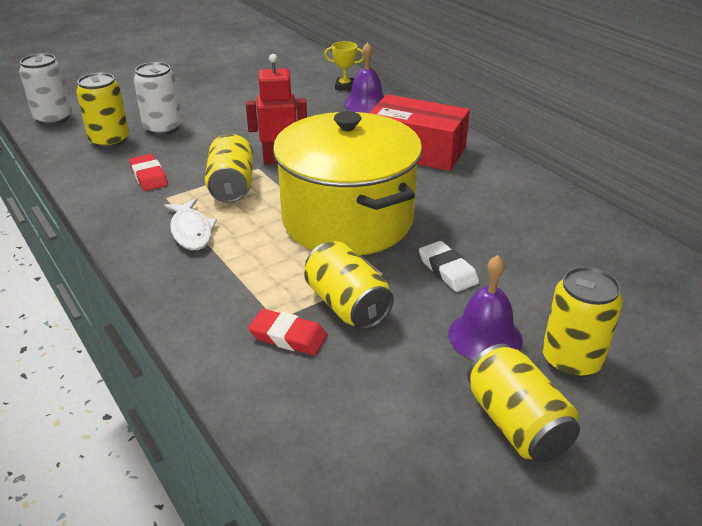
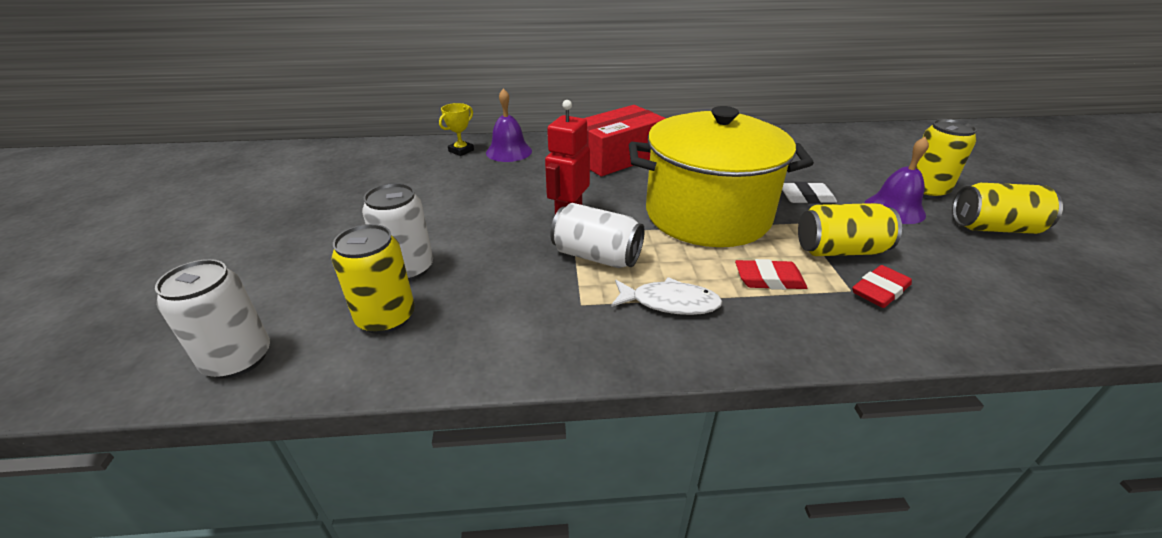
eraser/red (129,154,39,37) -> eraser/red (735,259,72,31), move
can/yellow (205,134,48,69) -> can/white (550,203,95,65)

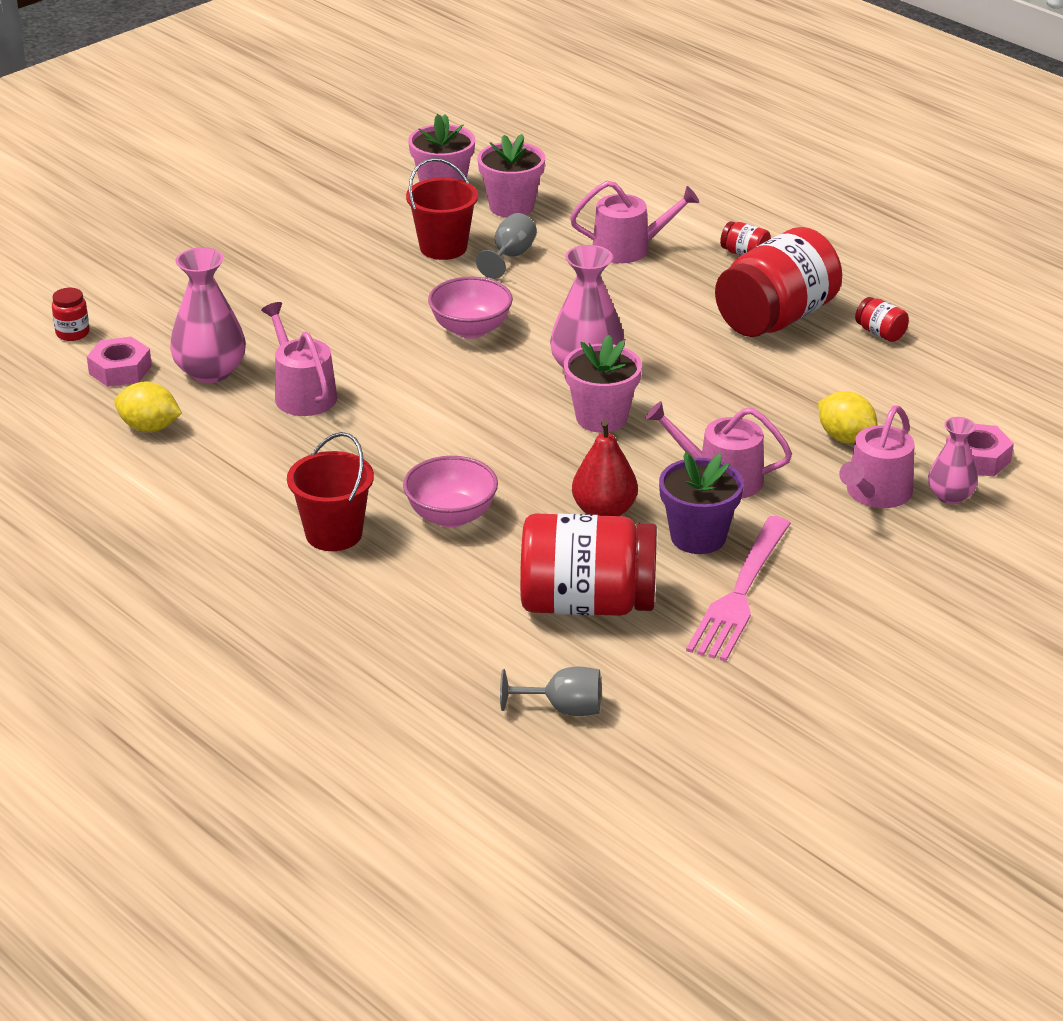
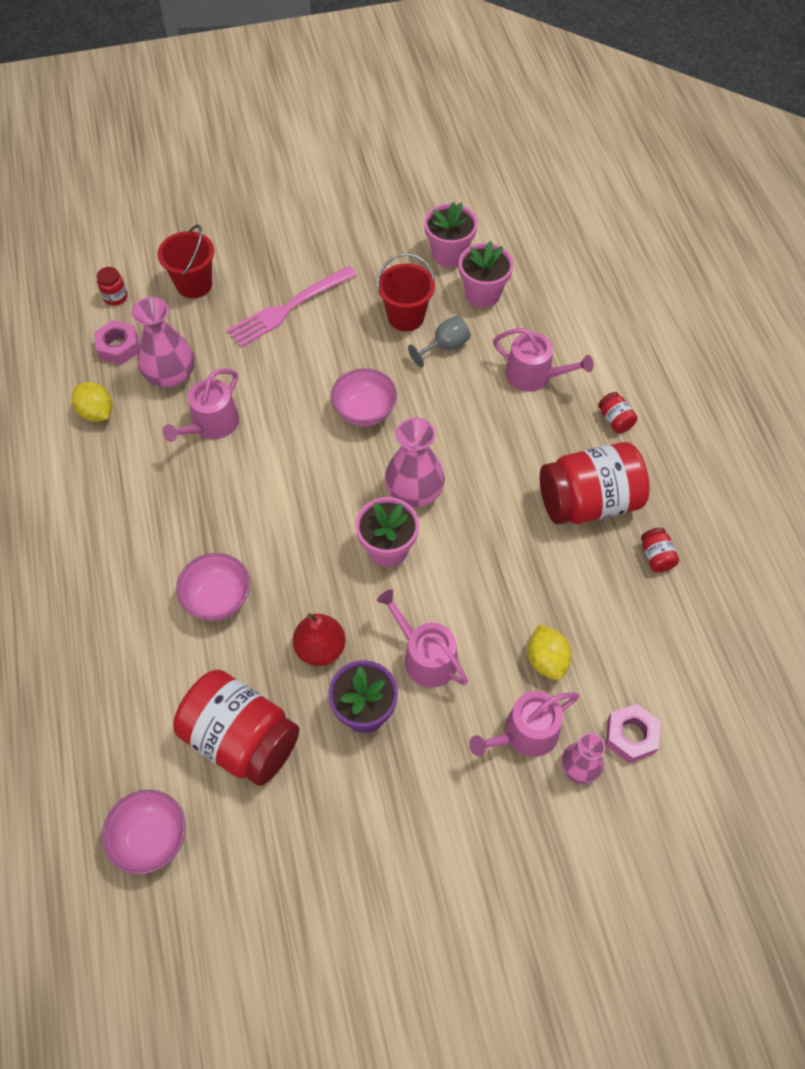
bucket/red (287,432,87,119) -> bucket/red (158,225,56,73), move
fork/pink (686,516,105,146) -> fork/pink (227,266,130,81), move
goblet/grey (500,667,101,49) -> bowl/pink (102,790,84,85)
watering can/pink (261,302,76,114) -> watering can/pink (162,369,77,73), 150 degrees counterclockwise

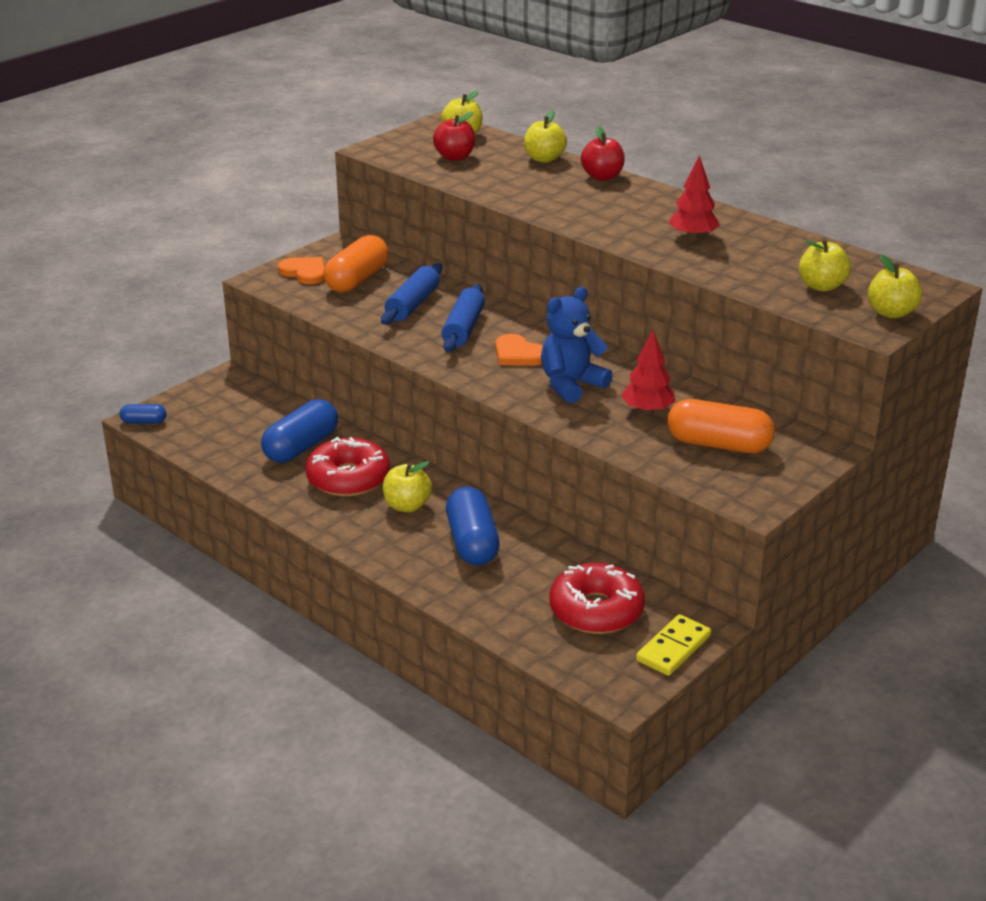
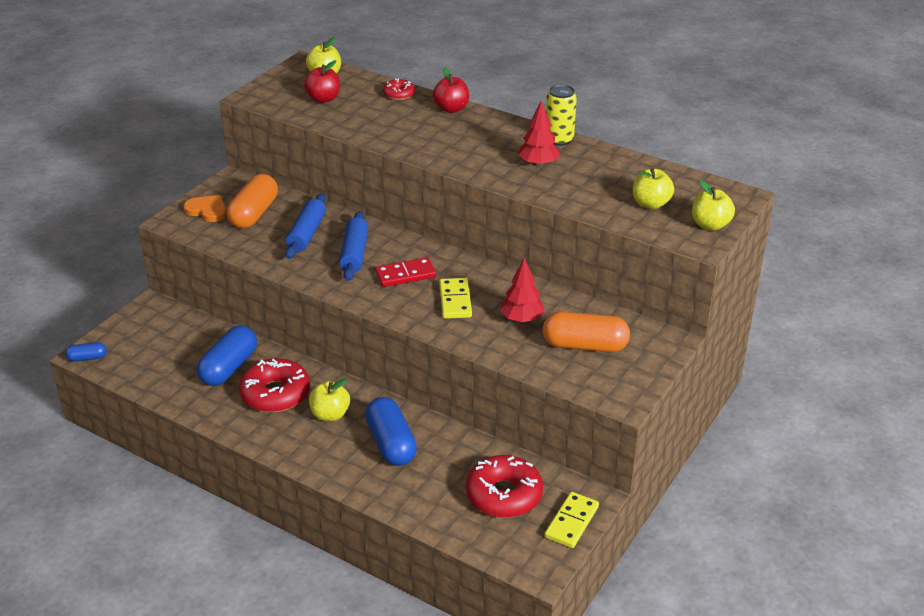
none -> can/yellow (546,84,31,62)
heart/orange (495,334,48,32) -> domino/red (375,257,61,30)
apple/yellow (524,110,43,53) -> donut/red (383,78,32,22)
teddy bear/blue (541,287,72,116) -> domino/yellow (439,278,33,41)

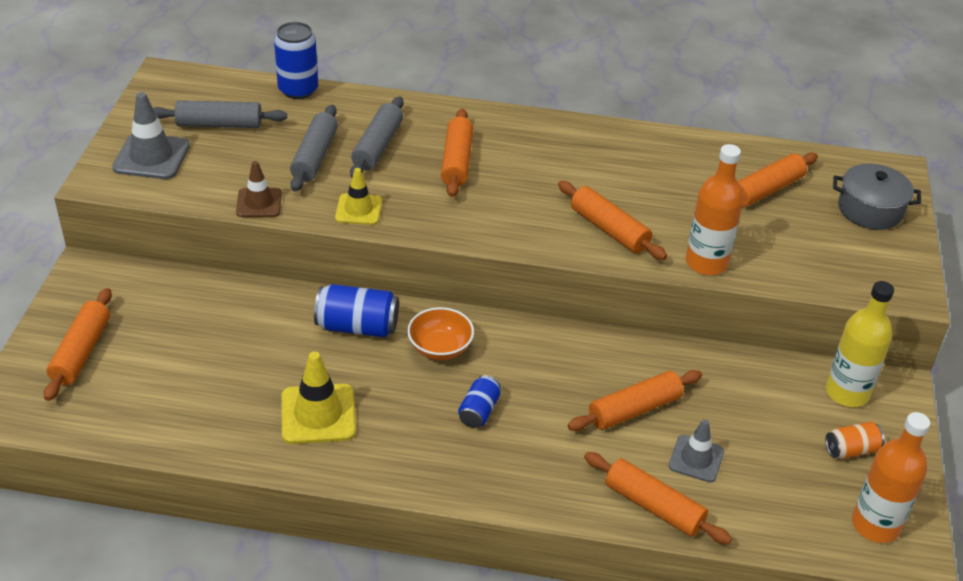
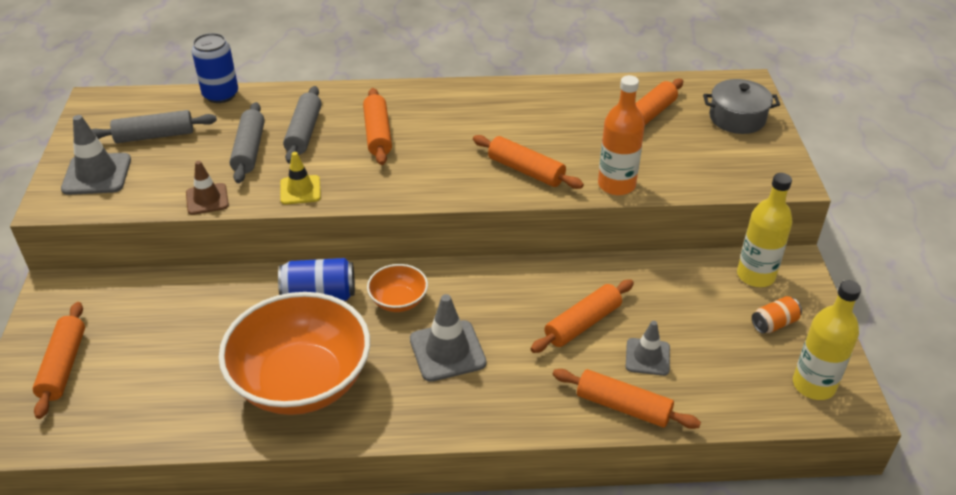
traffic cone/yellow (281,351,75,93) -> bowl/orange (219,292,151,123)
can/blue (458,375,43,53) -> traffic cone/grey (410,294,76,88)
bottle/orange (852,412,78,131) -> bottle/yellow (793,280,68,120)

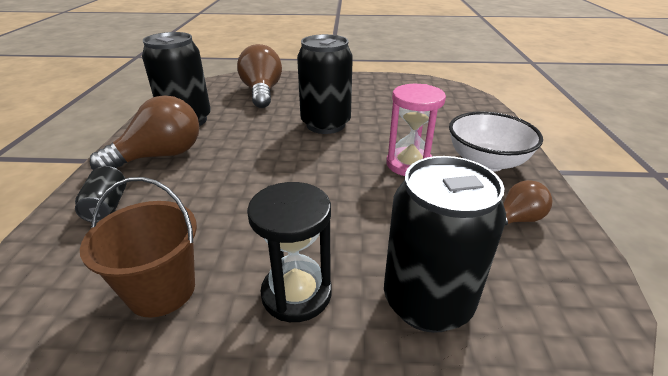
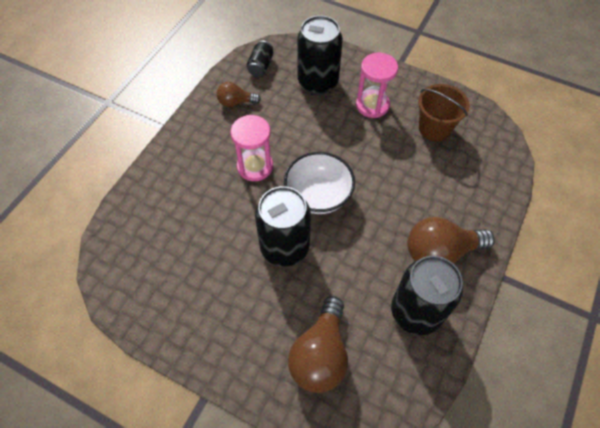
can/black (75,166,52,57) -> can/black (247,41,26,36), move
bowl/white (449,111,94,61) -> bowl/white (284,152,71,62), move
hourglass/black (247,182,85,140) -> hourglass/pink (356,53,42,65)

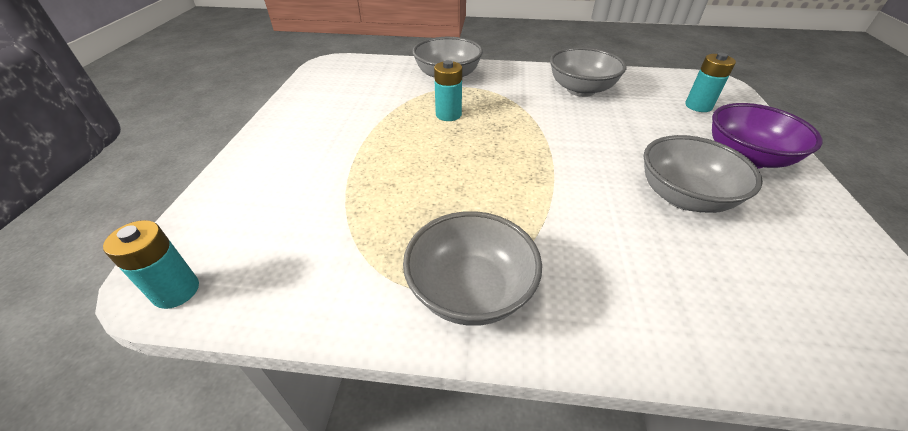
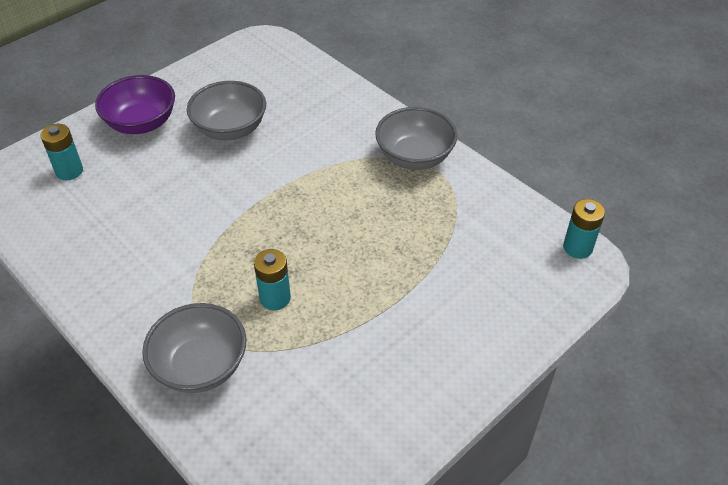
bowl/grey (550,47,77,50) -> none

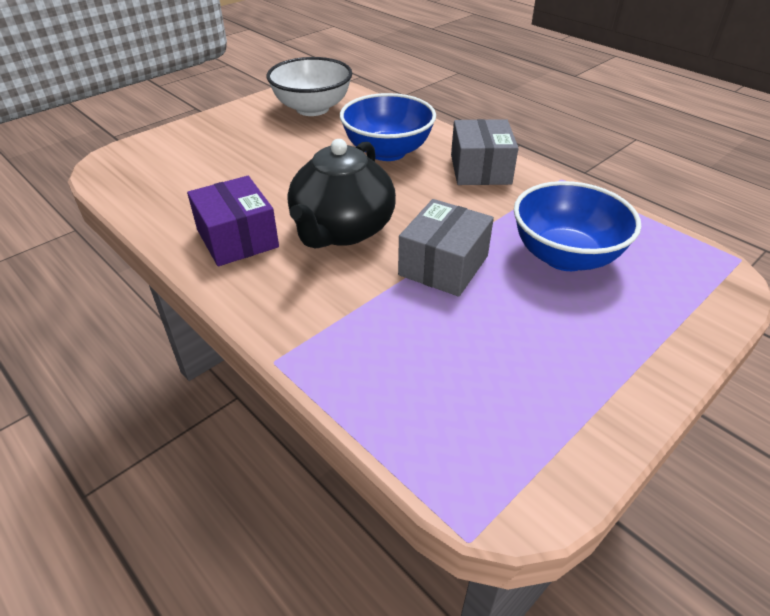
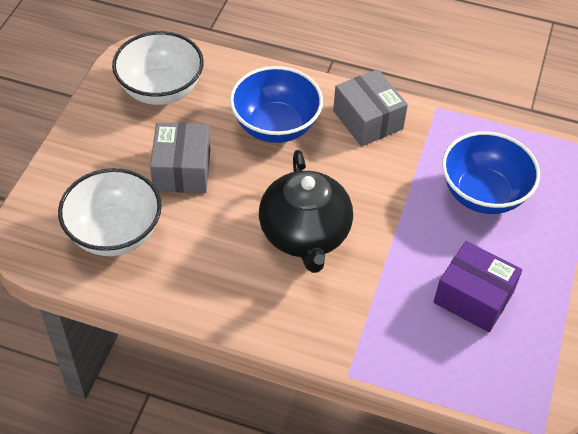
none -> bowl/white (58,168,104,88)
box/purple (187,176,92,90) -> box/purple (434,241,88,91), move
box/grey (398,199,96,98) -> box/grey (150,123,60,70), move

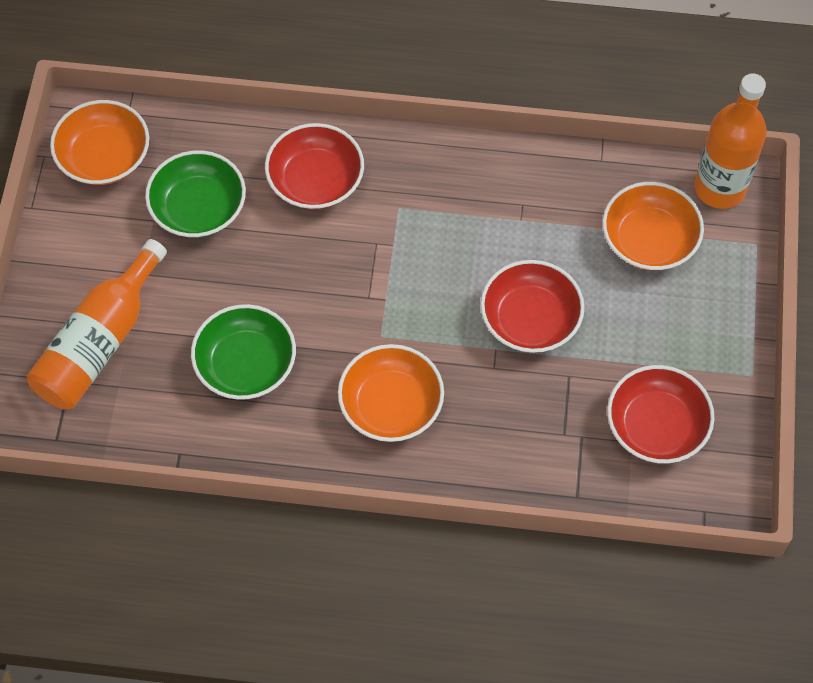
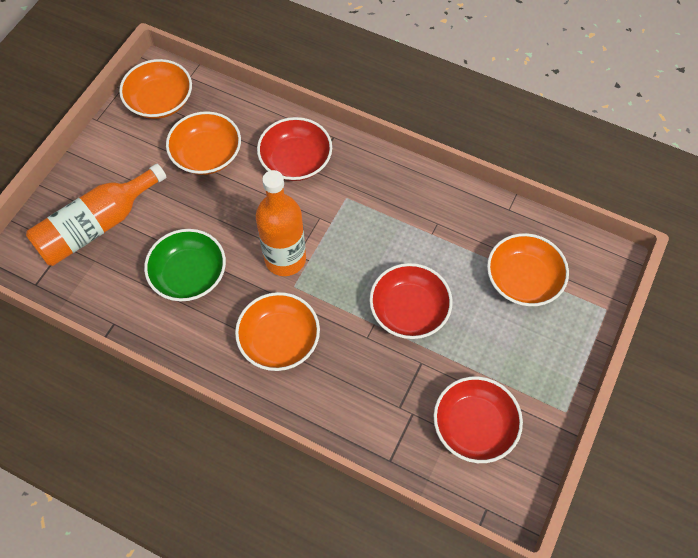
bottle/orange (694,73,73,136) -> bottle/orange (256,170,50,106), move
bowl/green (145,150,101,88) -> bowl/orange (166,111,75,64)

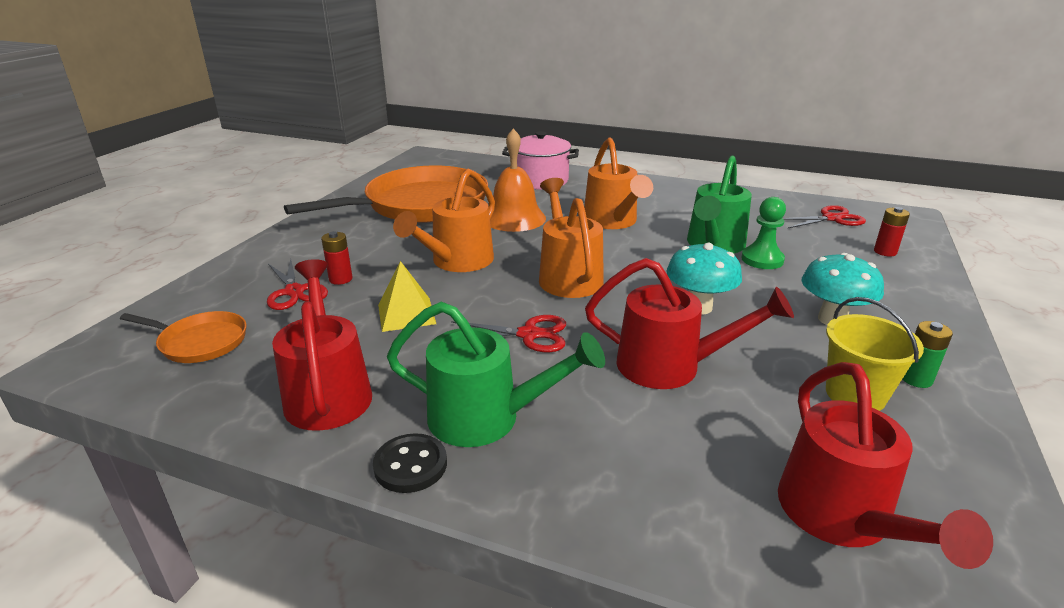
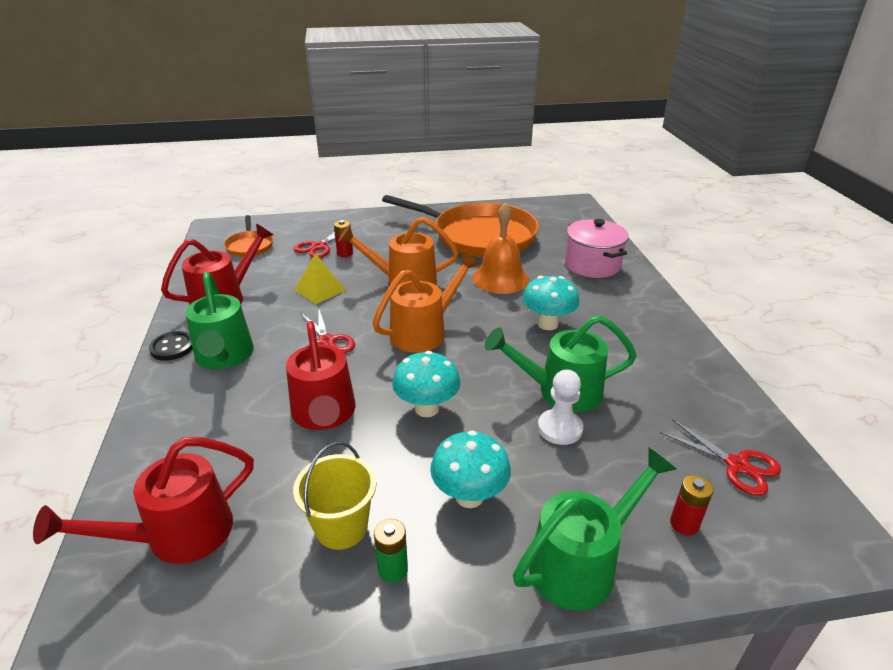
none -> watering can/green (513,448,164,163)
watering can/orange (584,138,69,91) -> mushroom/turquoise (522,276,58,54)
pawn/green (741,197,45,72) -> pawn/white (538,370,45,75)

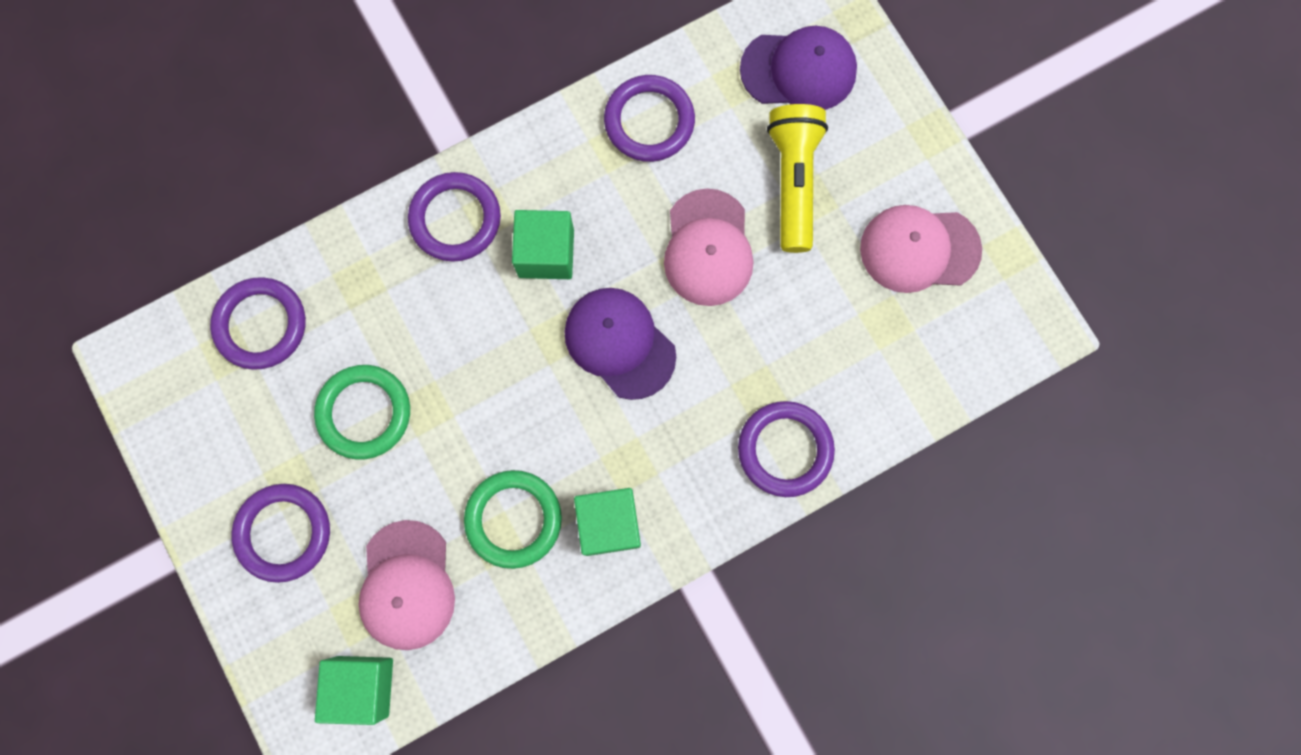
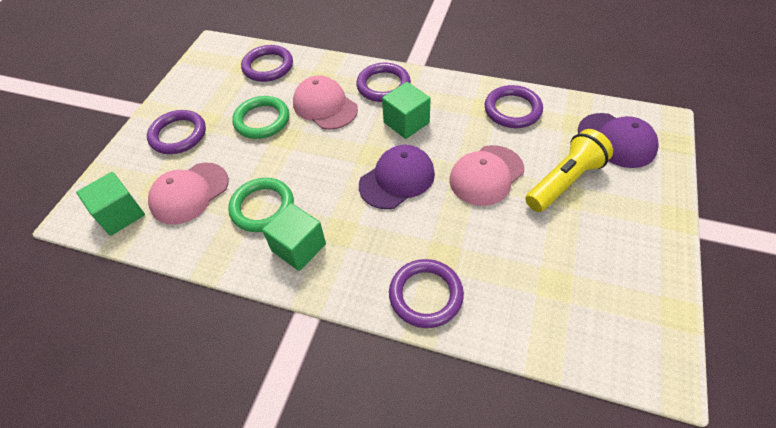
cap/pink (860,205,122,88) -> cap/pink (293,76,65,54), move
cap/purple (564,288,112,112) -> cap/purple (359,145,76,64), 45 degrees clockwise

